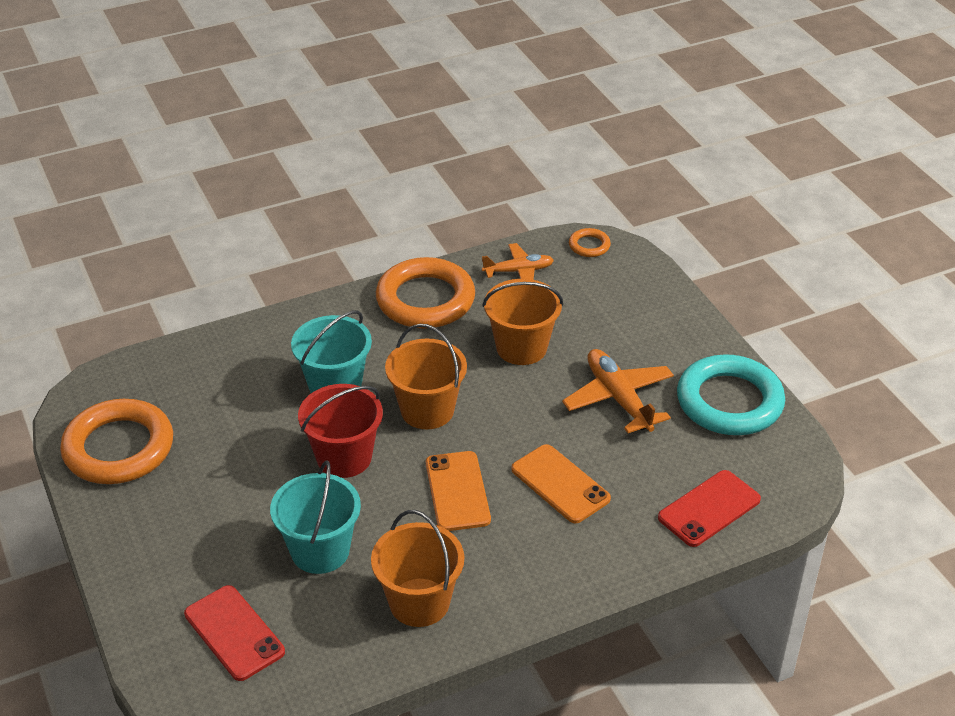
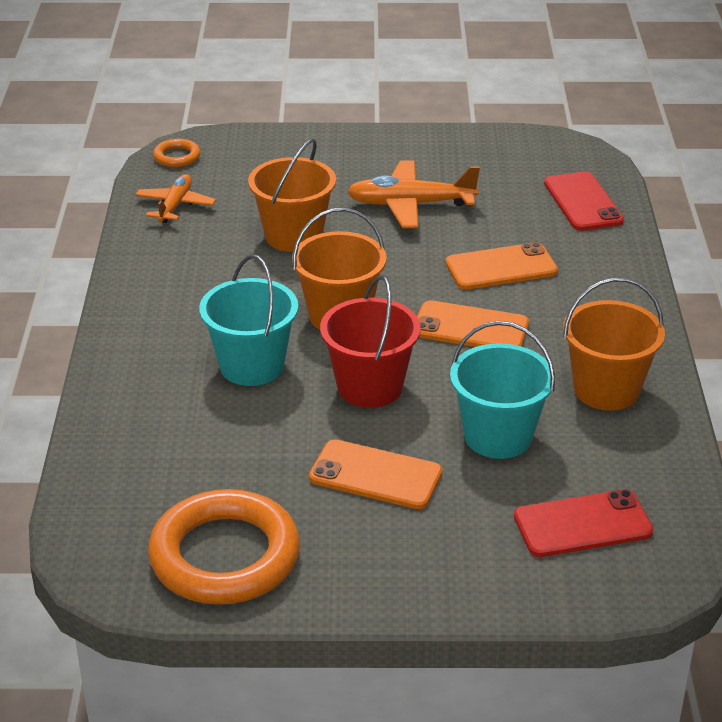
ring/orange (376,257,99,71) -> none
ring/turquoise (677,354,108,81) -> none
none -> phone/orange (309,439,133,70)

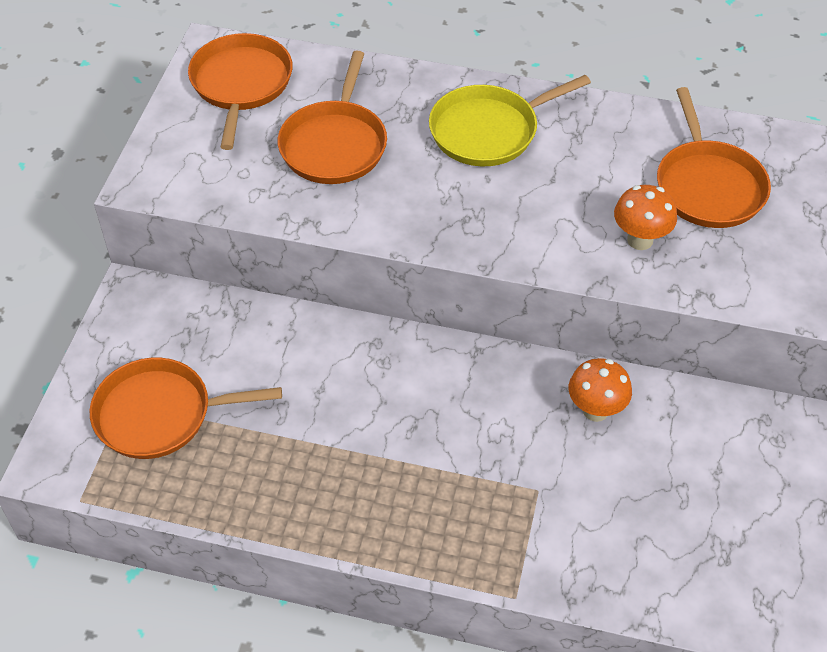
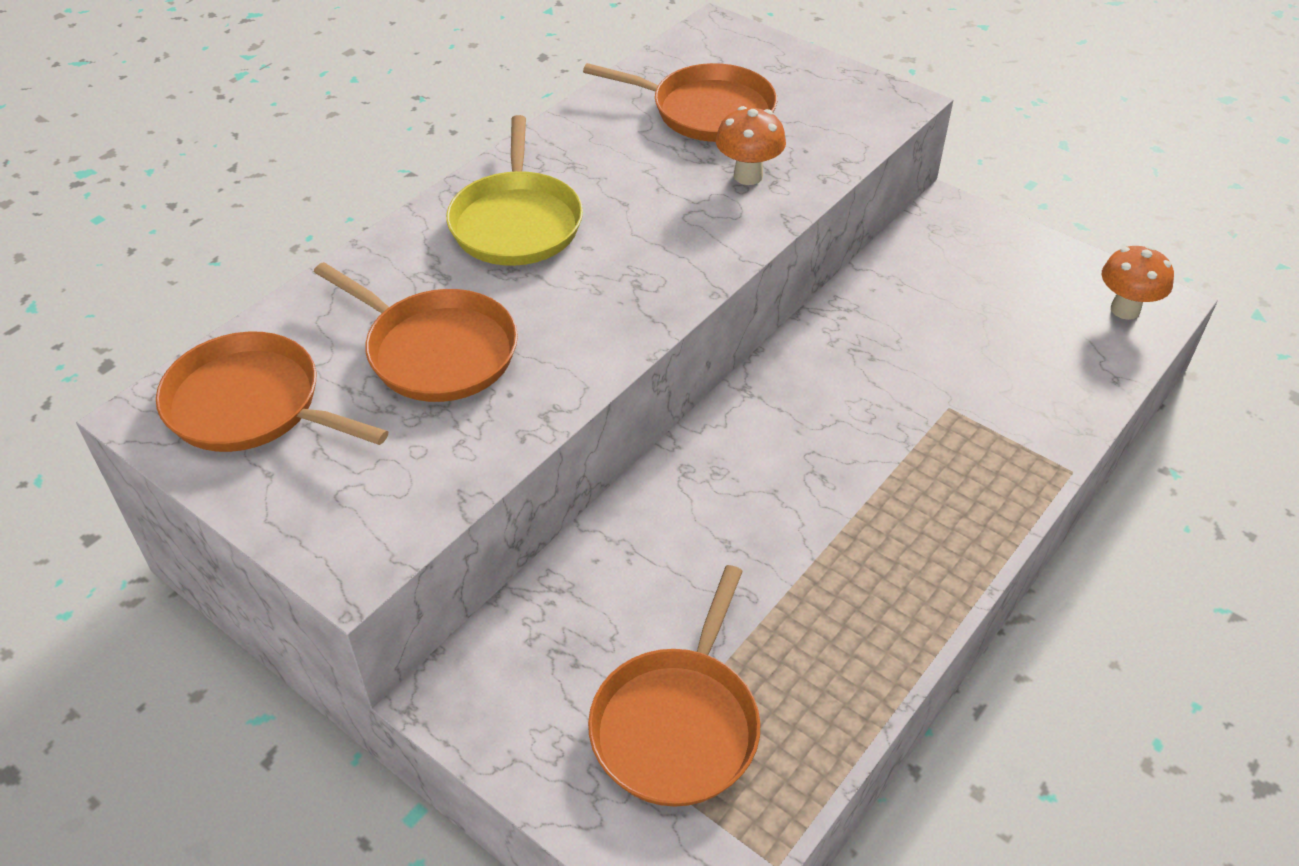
mushroom/orange (569,358,63,64) -> mushroom/orange (1102,245,72,75), move

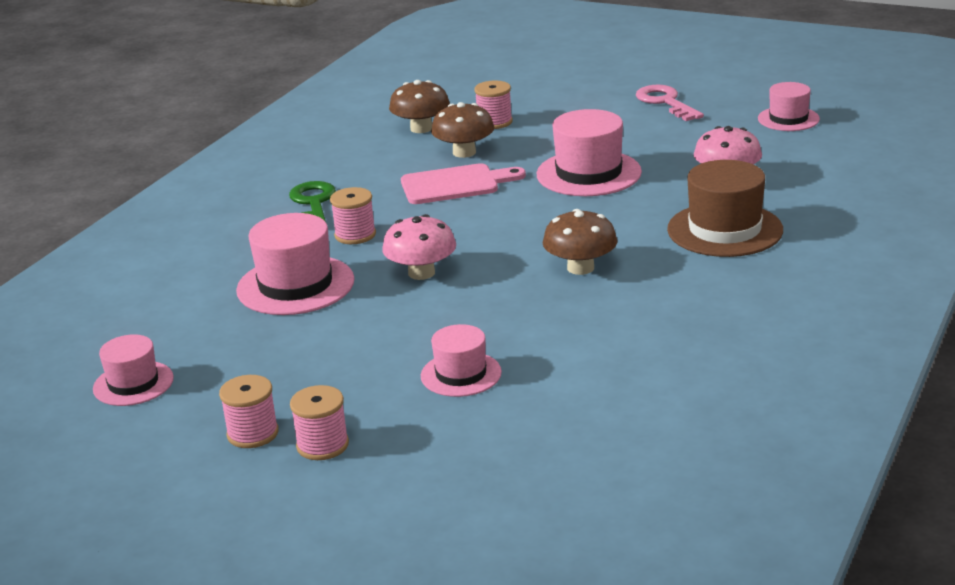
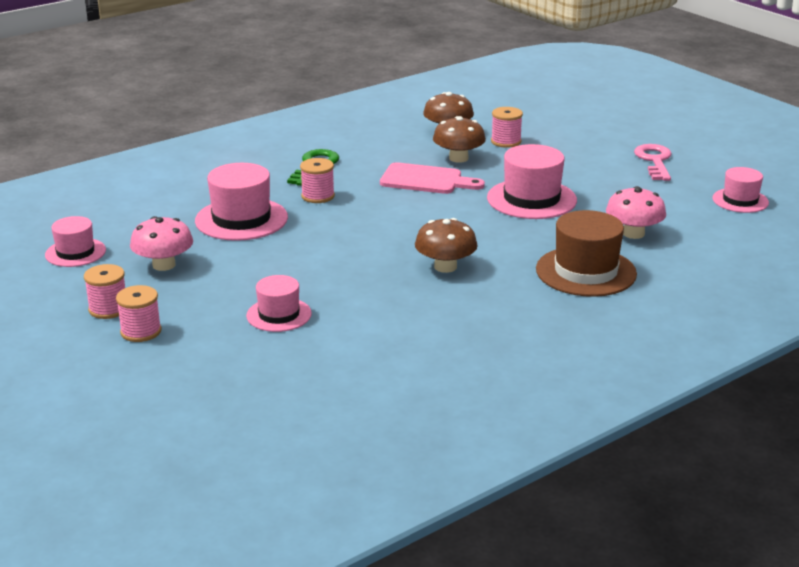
mushroom/pink (382,214,74,66) -> mushroom/pink (130,216,63,55), move

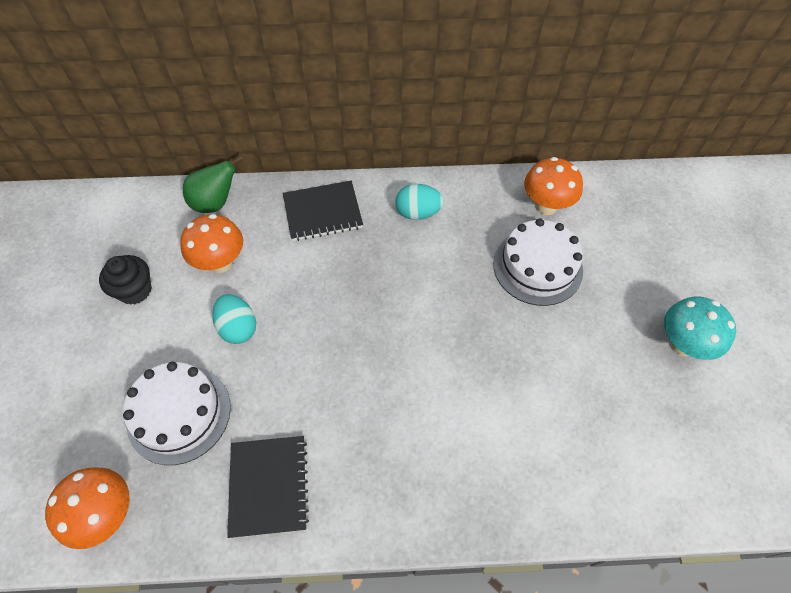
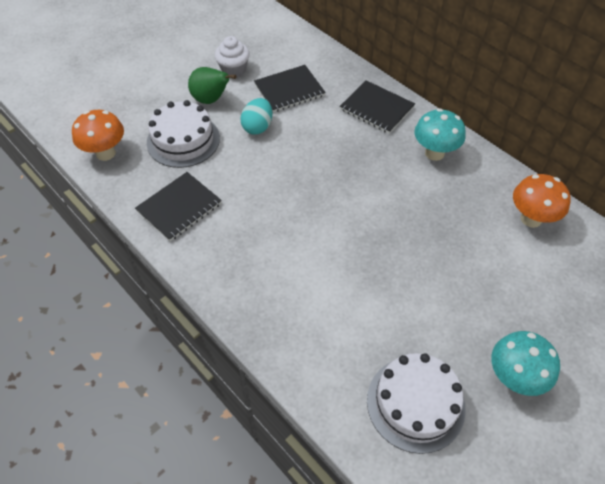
pear/green (183,155,61,58) -> pear/green (188,67,48,37), move
cake/white (493,218,90,88) -> cake/white (367,353,99,101), move
mushroom/orange (180,214,63,59) -> notebook/black (254,65,72,47)
egg/turquoise (395,184,48,36) -> mushroom/turquoise (414,108,52,53)
cupcake/black (99,255,53,50) -> cupcake/white (215,36,35,42)

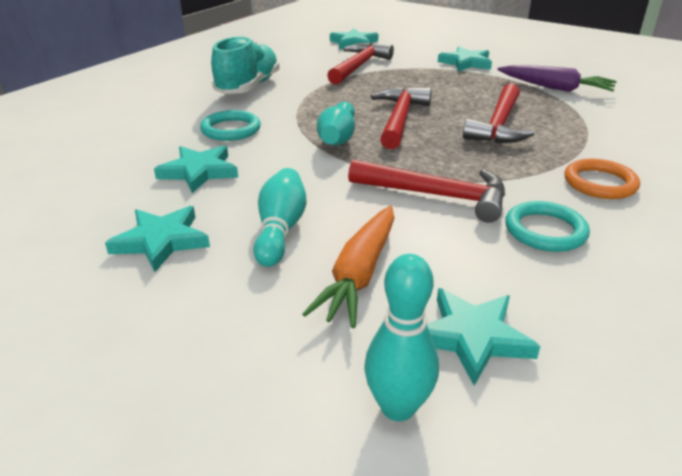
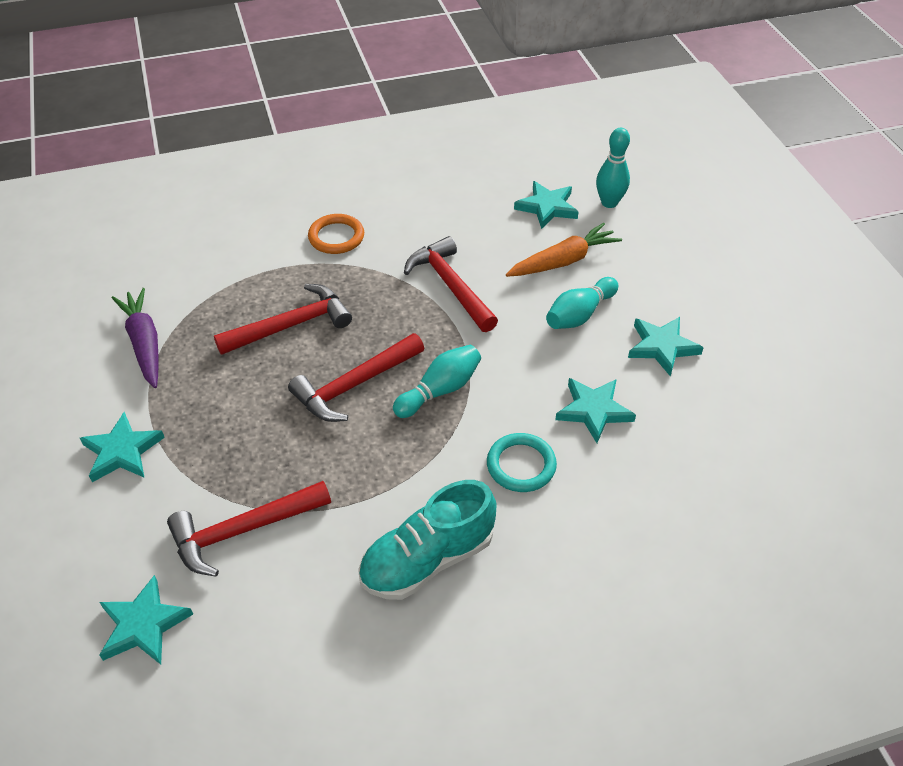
ring/turquoise (505,201,85,51) -> none

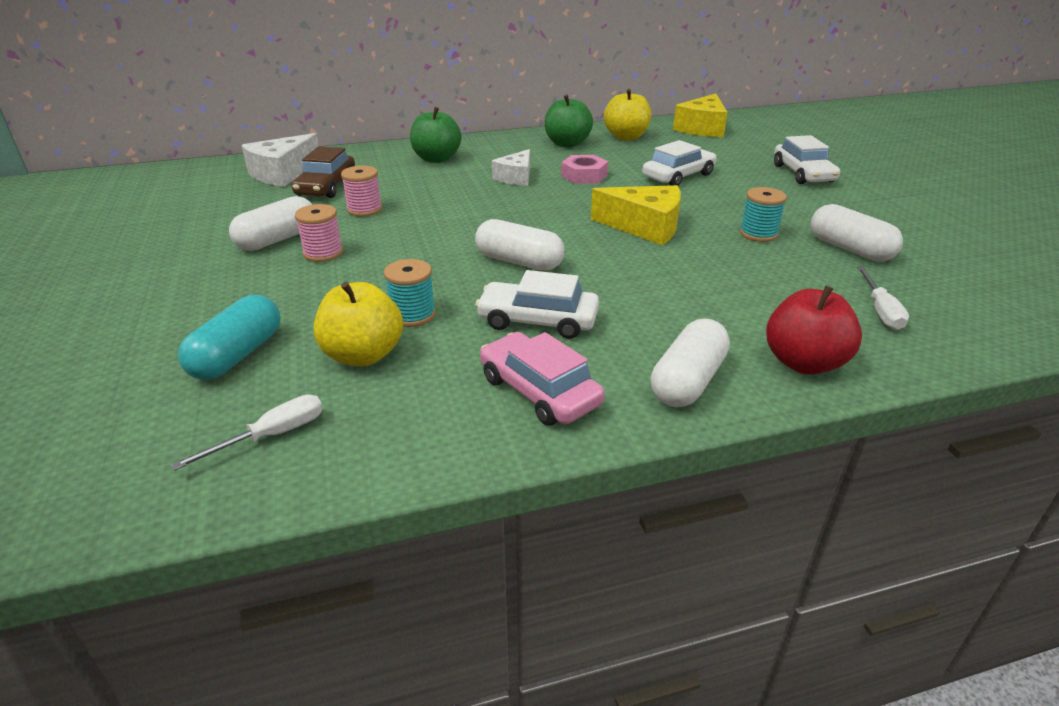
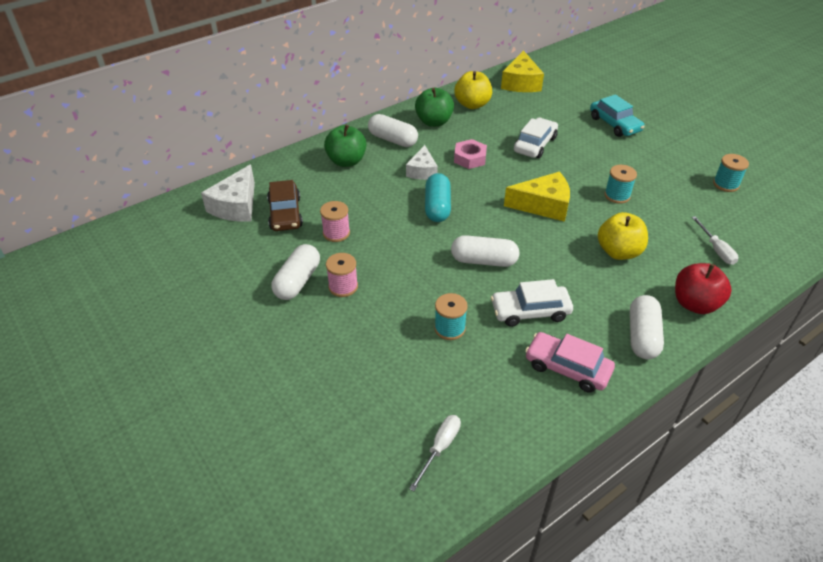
none -> spool/turquoise (713,154,36,38)
capsule/turquoise (178,295,103,85) -> capsule/turquoise (425,173,26,49), move
apple/yellow (314,282,89,85) -> apple/yellow (598,212,50,48), move
capsule/white (810,204,93,58) -> capsule/white (368,114,50,33), move
car/white (774,135,66,49) -> car/turquoise (590,94,55,43)

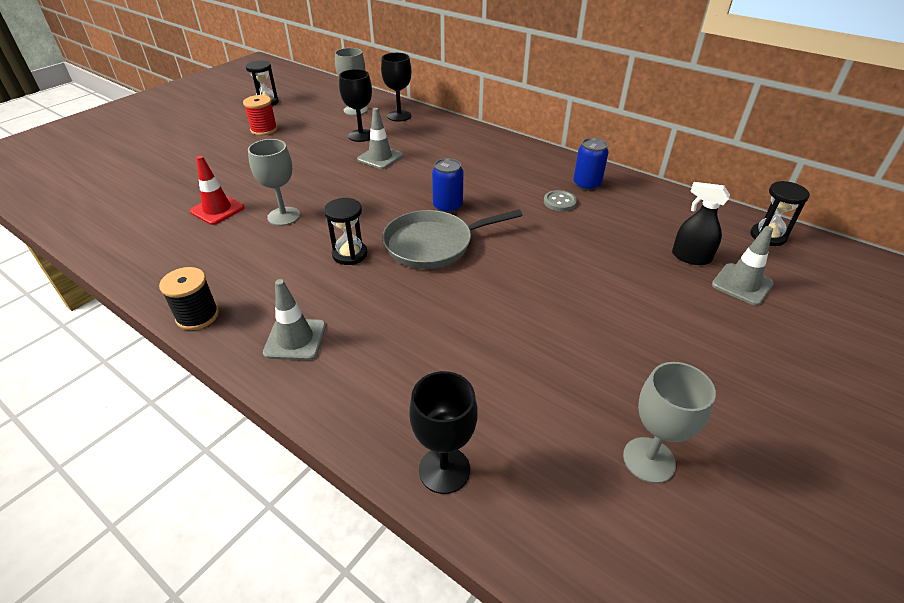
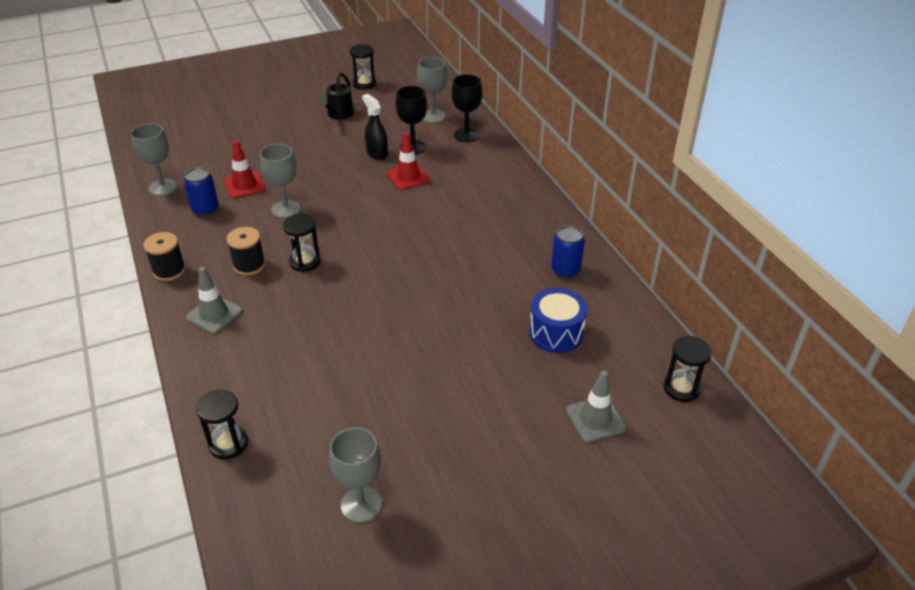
pan/grey (382,209,140,60) -> none
button/grey (544,190,33,21) -> none
none -> goblet/grey (131,123,46,73)
none -> spool/black (227,227,39,49)
none -> drum/blue (529,288,58,65)
can/blue (432,158,31,55) -> can/blue (184,167,35,49), move
spray bottle/black (672,182,58,83) -> spray bottle/black (362,94,26,66), move
spool/red (243,95,34,41) -> watering can/black (317,72,37,48)
goblet/black (409,371,69,123) -> hourglass/black (196,390,52,69)
traffic cone/grey (357,108,46,61) -> traffic cone/red (387,132,43,58)

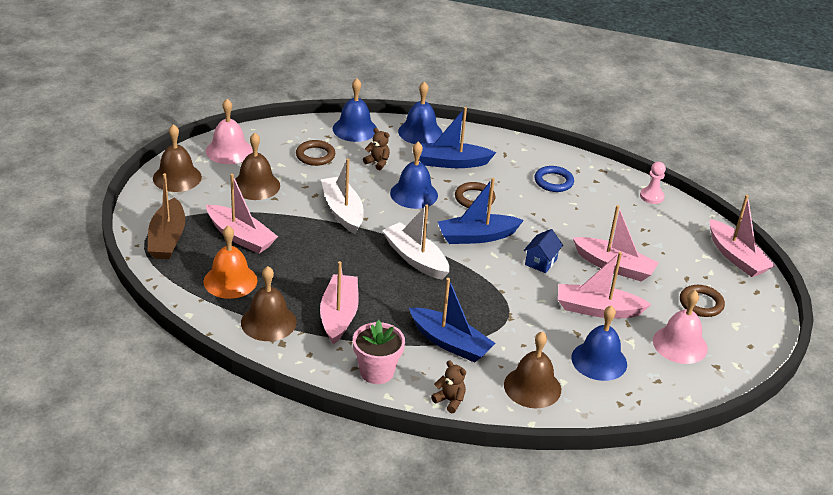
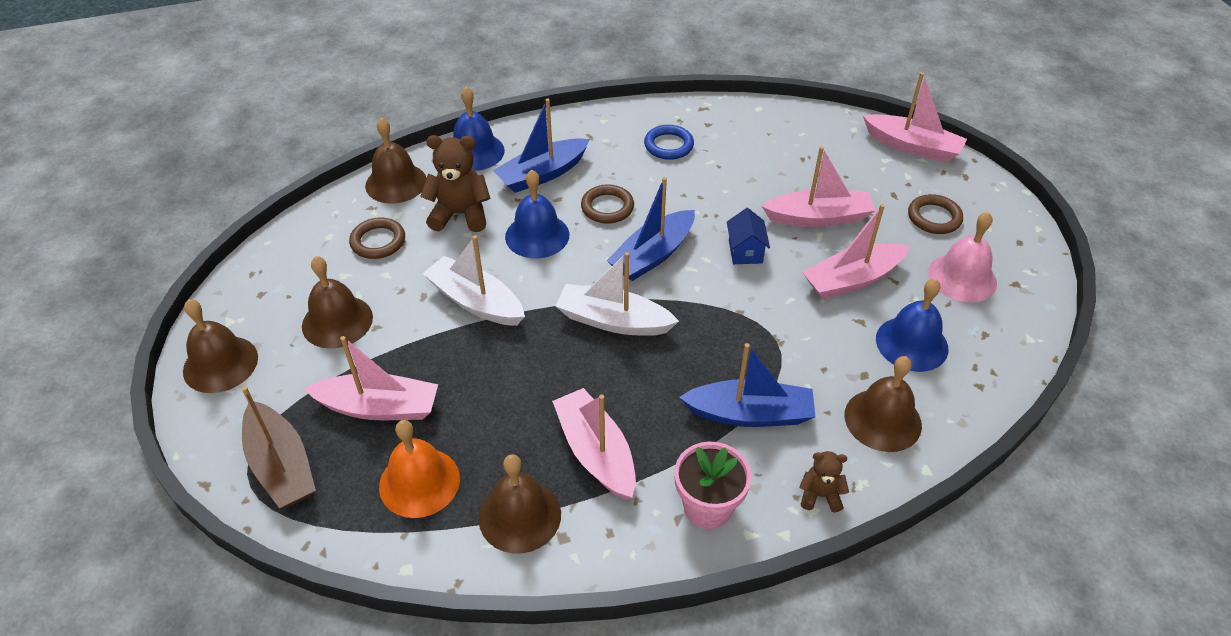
bell/pink (206,99,47,65) -> none
pawn/pink (640,162,26,42) -> none
bell/blue (333,78,44,64) -> bell/brown (365,117,61,87)
teddy bear/brown (363,128,27,42) -> teddy bear/brown (420,135,71,97), x1.81

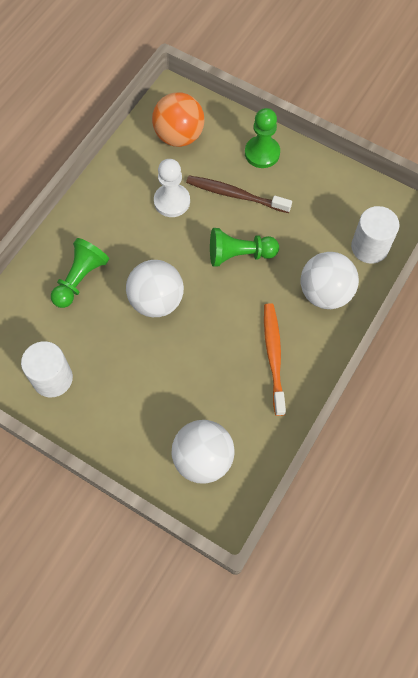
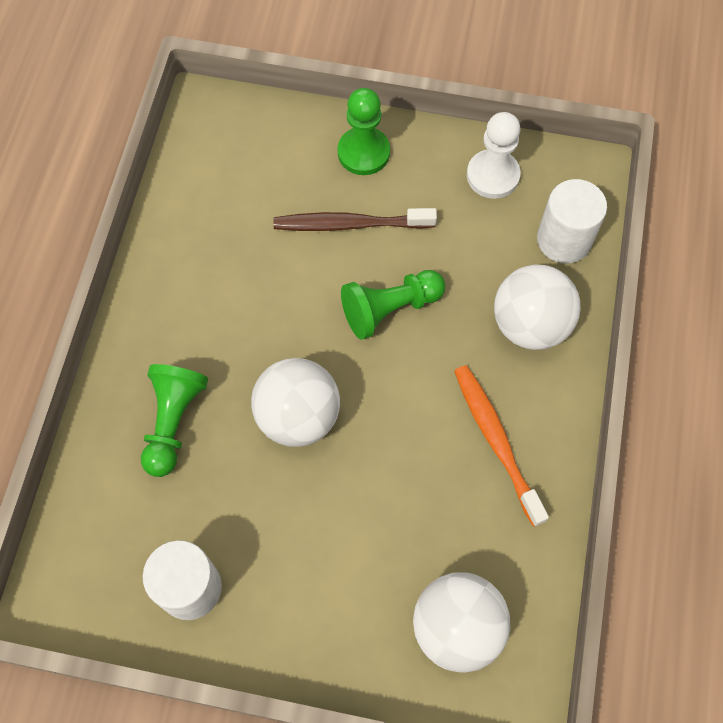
ball/orange (152,92,53,55) -> none
pawn/white (154,159,36,58) -> pawn/white (467,112,54,87), move

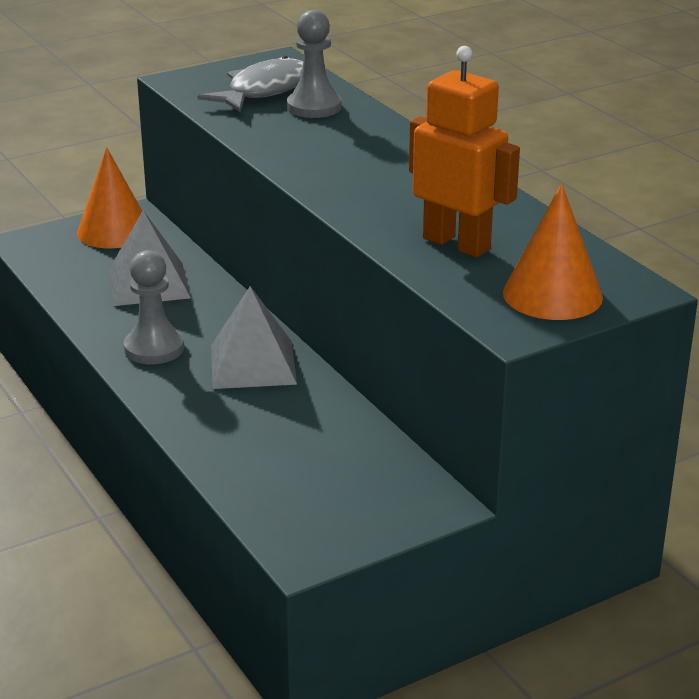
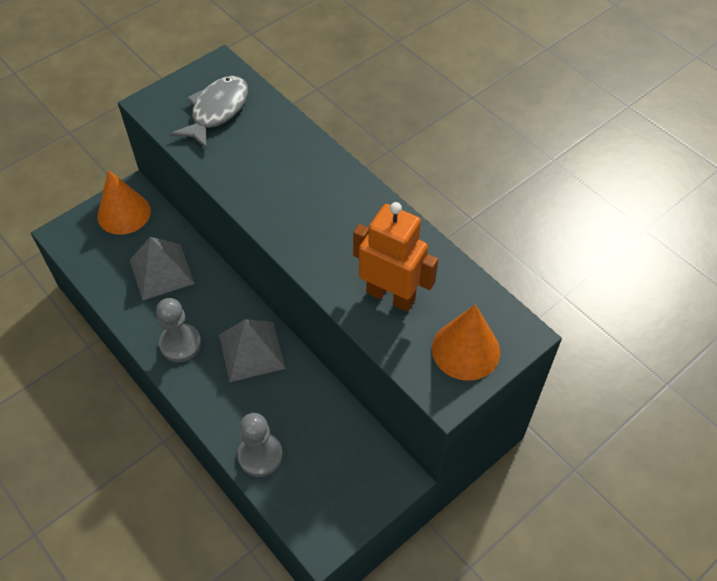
pawn/grey (287,10,55,108) -> pawn/grey (238,413,45,64), move

